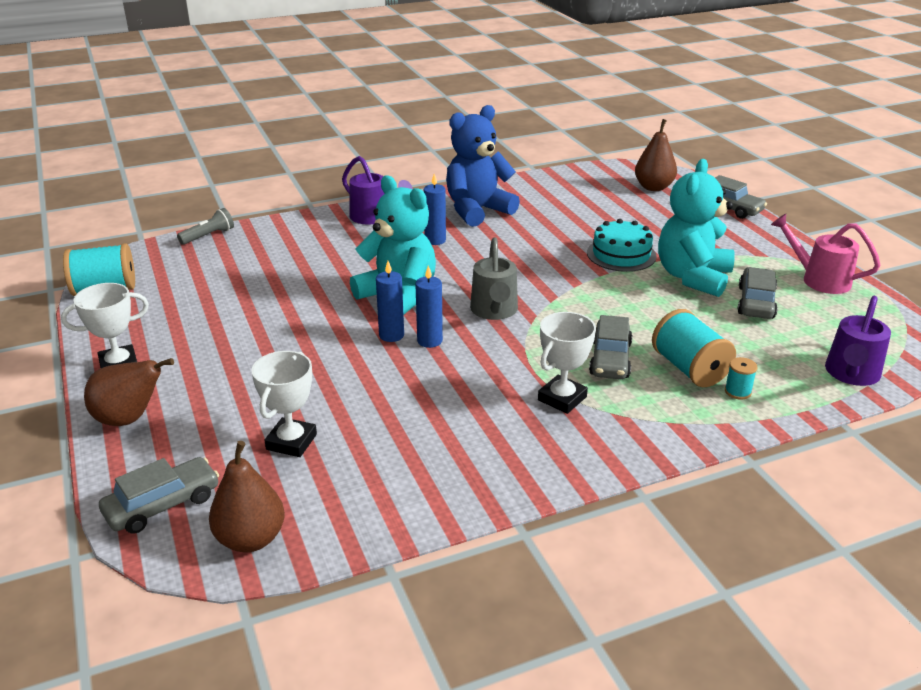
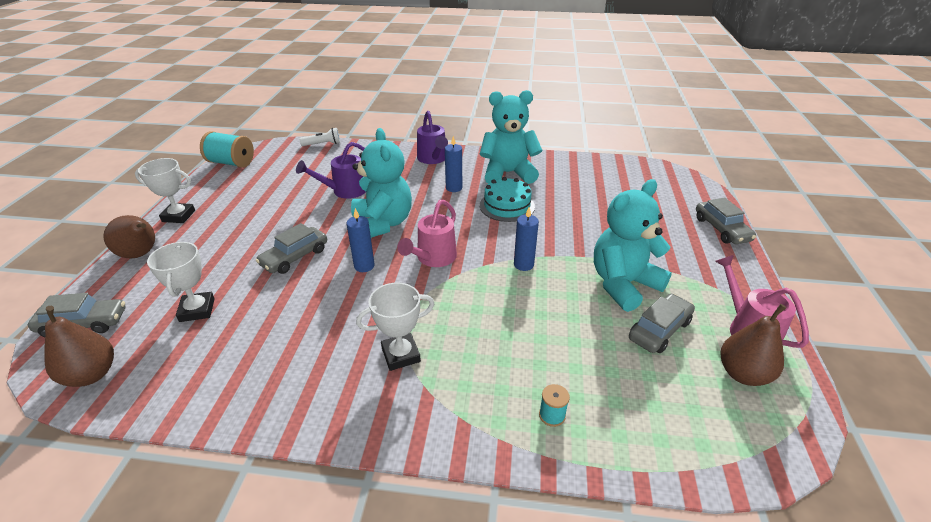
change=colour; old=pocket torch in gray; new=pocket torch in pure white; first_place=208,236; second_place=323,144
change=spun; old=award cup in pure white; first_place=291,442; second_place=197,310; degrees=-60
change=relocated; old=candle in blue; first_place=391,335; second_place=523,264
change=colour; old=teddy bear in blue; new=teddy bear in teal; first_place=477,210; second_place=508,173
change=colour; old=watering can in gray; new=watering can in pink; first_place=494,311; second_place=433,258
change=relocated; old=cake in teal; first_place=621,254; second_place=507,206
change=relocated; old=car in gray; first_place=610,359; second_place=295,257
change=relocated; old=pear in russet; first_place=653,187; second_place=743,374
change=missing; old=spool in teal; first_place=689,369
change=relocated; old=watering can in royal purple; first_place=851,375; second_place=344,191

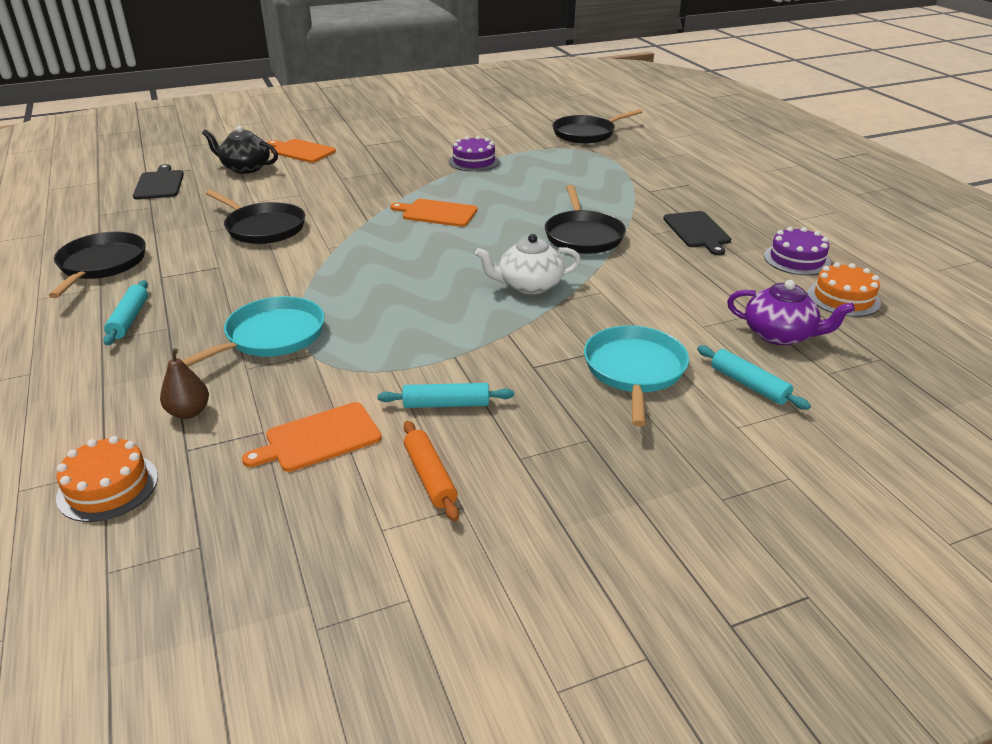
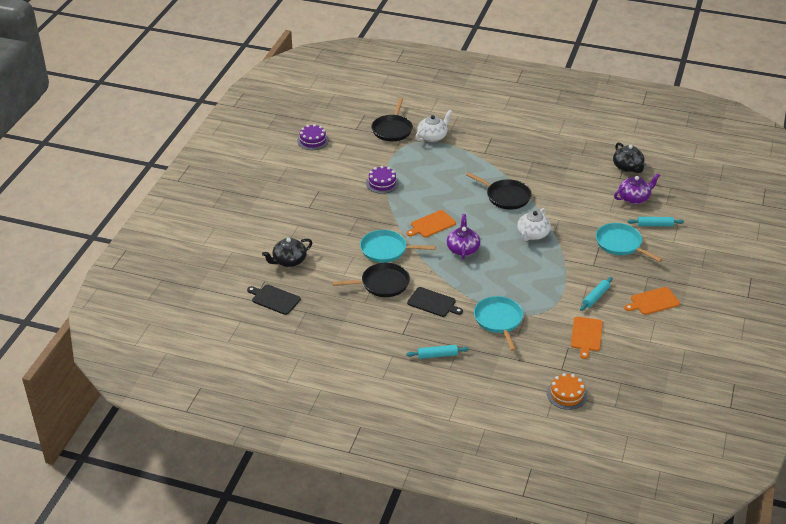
change=missing; old=pan in jet-black; first_place=101,264
change=spun; old=pastry roller in teal; first_place=129,319; second_place=437,355; degrees=-45
change=missing; old=pear in russet; first_place=189,412
change=relocated; old=bread board in orange; first_place=301,151; second_place=653,301
change=missing; old=pastry roller in orange; first_place=430,477
change=relocated; old=bread board in jet-black; first_place=697,231; second_place=433,303
change=relocated; old=cake in royal purple; first_place=797,259; second_place=313,141
change=exchanged; old=cake in orange; new=tea pot in jet-black; first_place=843,298; second_place=628,167
change=appeared; new=pan in teal; second_place=386,250
change=appeared; new=tea pot in pure white; second_place=432,137
change=appeared; new=tea pot in royal purple; second_place=463,249

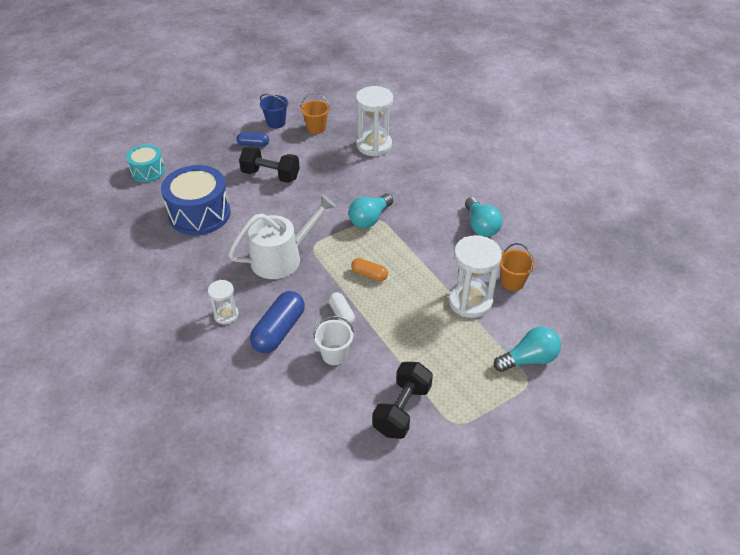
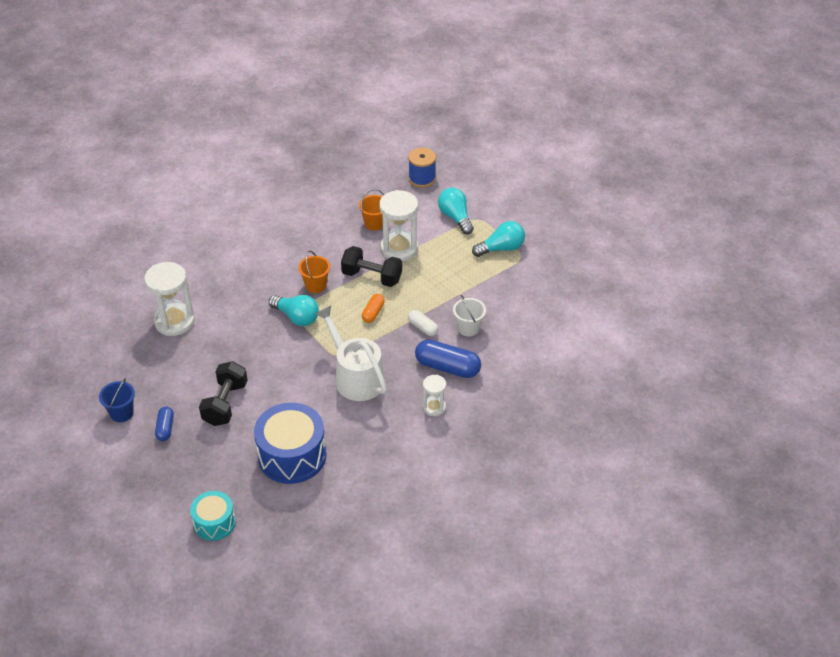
change=relocated; old=pail in orange; first_place=316,128; second_place=315,285
change=spun; old=pill shape in pure white; first_place=341,314; second_place=423,327; degrees=75
change=relocated; old=dumbbell in jet-black; first_place=402,410; second_place=372,277
change=relocated; old=lightbulb in teal; first_place=480,226; second_place=501,248
change=appeared; new=spool in blue; second_place=422,178

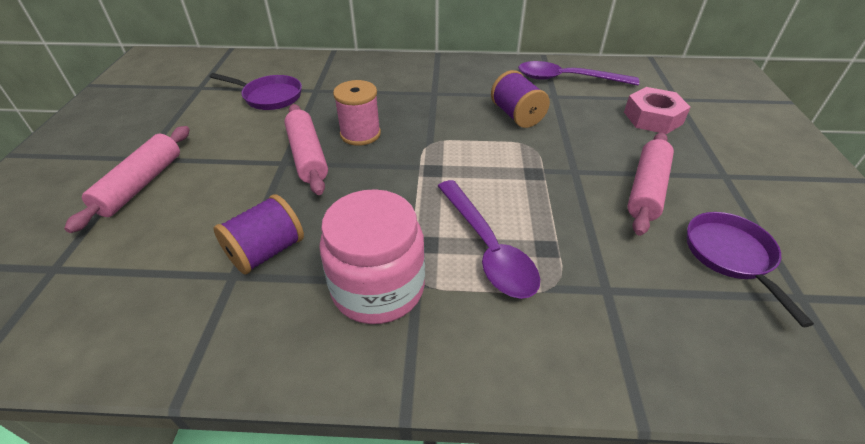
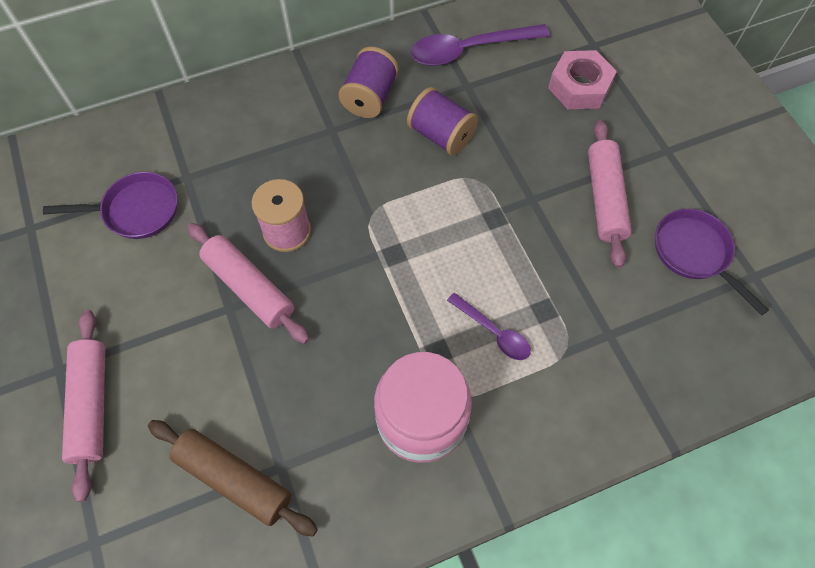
change=relocated; old=spool in royal purple; first_place=266,252; second_place=370,97
change=size; old=spoon in royal purple; first_place=487,248; second_place=493,332; factor=0.57
change=appeared; new=pastry roller in russet; second_place=234,479

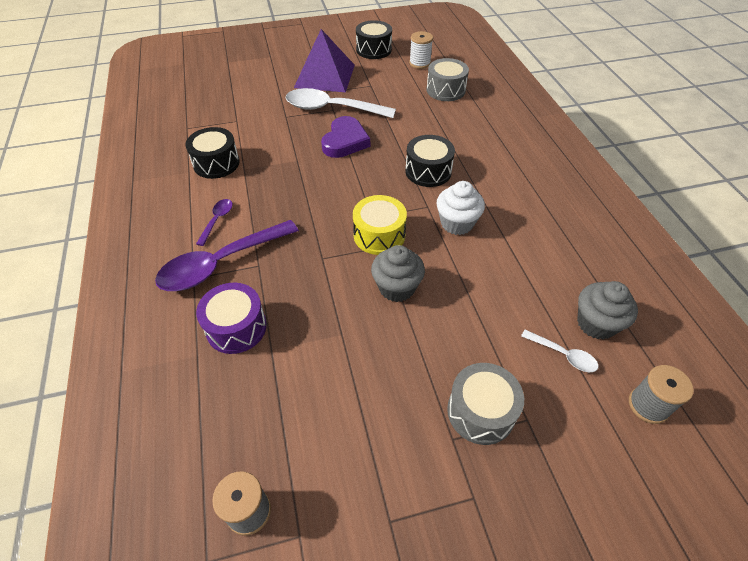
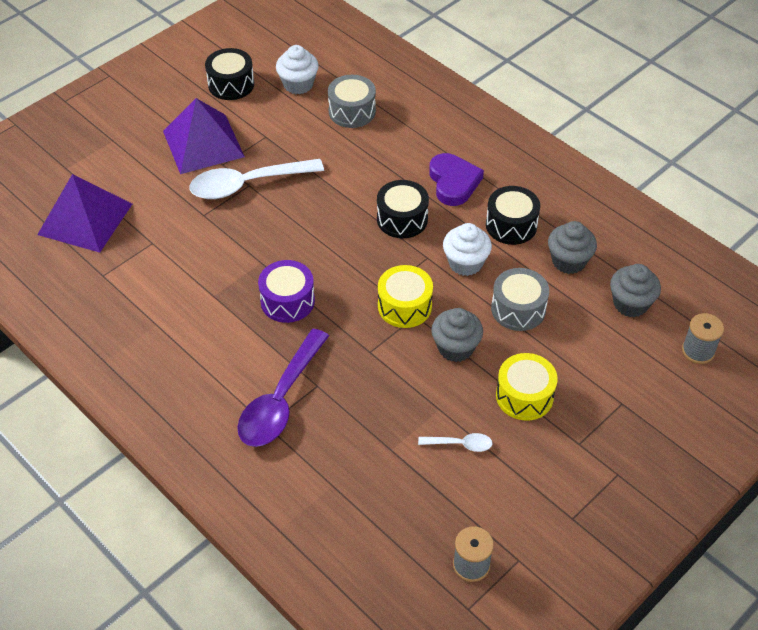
change=relocated; old=snare drum in jet-black; first_place=216,163; second_place=511,225
change=missing; old=spoon in royal purple; first_place=217,220
change=relocated; old=snare drum in royal purple; first_place=236,327; second_place=287,301
change=relocated; old=love heart in royal purple; first_place=345,141; second_place=453,182
change=exchanged; old=spool in pure white; new=fairy cake in pure white; first_place=420,63; second_place=298,84
change=relocated; old=snare drum in gray; first_place=480,411; second_place=518,309
change=relocated; old=spoon in pure white; first_place=563,355; second_place=460,444
change=appeared; new=pyramid in royal purple; second_place=85,219
change=appeared; new=snare drum in golden; second_place=524,396
change=appeared; new=fairy cake in gray; second_place=568,261

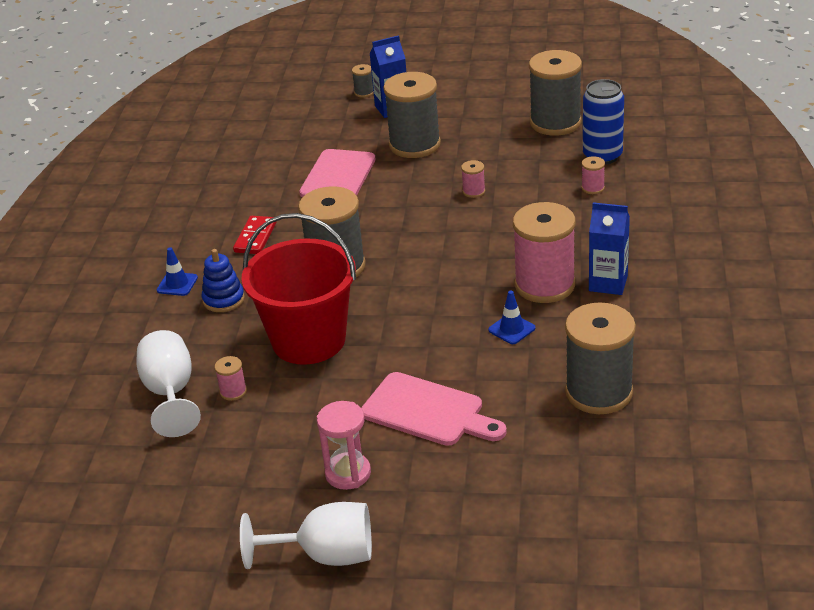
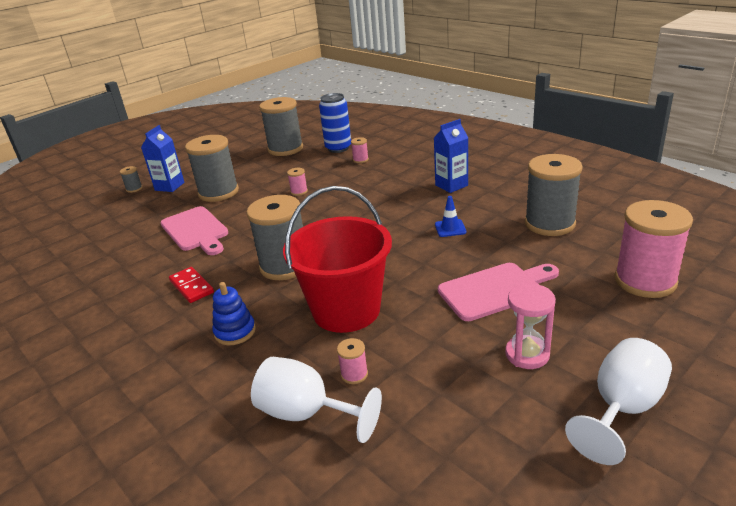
change=missing; old=safety cone in blue; first_place=177,284
change=relocated; old=spool in pink; first_place=544,285; second_place=645,281

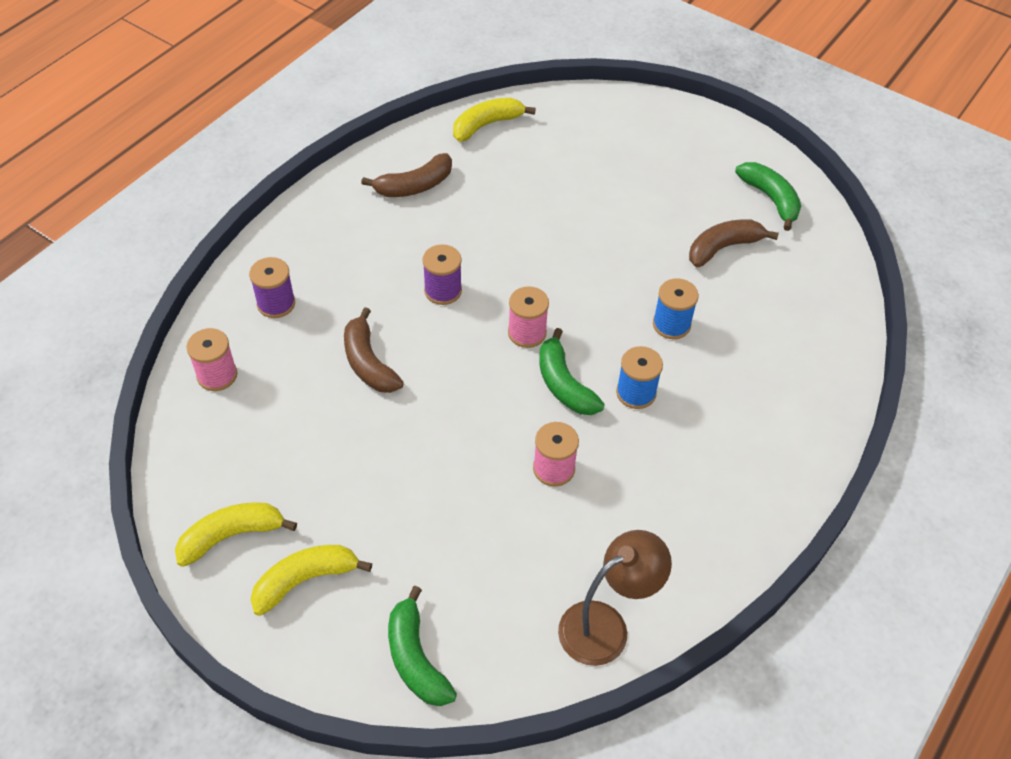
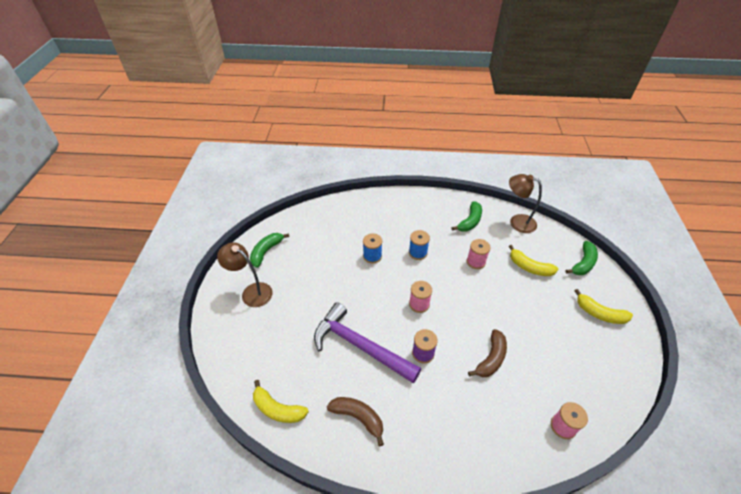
change=relocated; old=toy banana in golden; first_place=231,536; second_place=529,267
change=missing; old=spool in royal purple; first_place=276,304
change=relocated; old=toy banana in emerald; first_place=564,384; second_place=470,221
change=missing; old=toy banana in russet; first_place=723,248
change=appeared; new=reading lamp in russet; second_place=252,292
change=appeared; new=hammer in royal purple; second_place=360,346

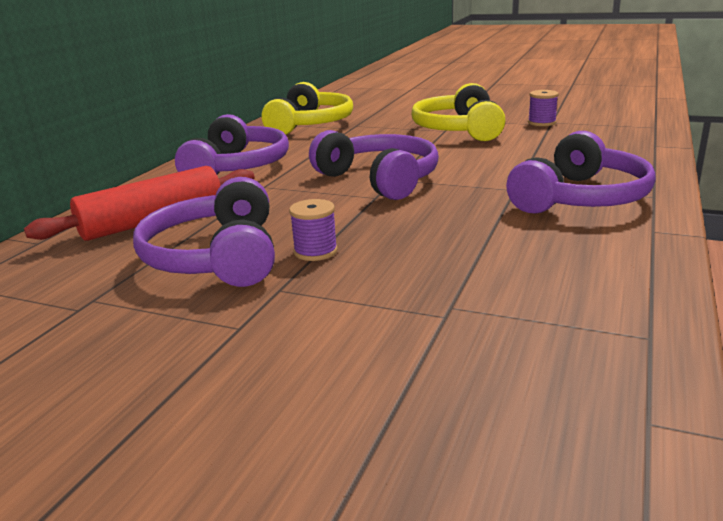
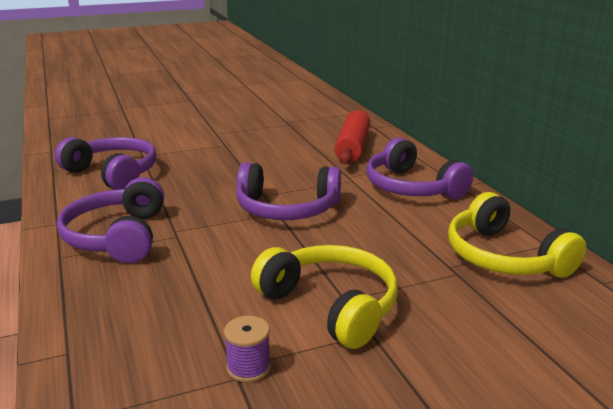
change=relocated; old=over-ear headphones in royal purple; first_place=216,257; second_place=113,173
change=missing; old=spool in royal purple; first_place=315,251

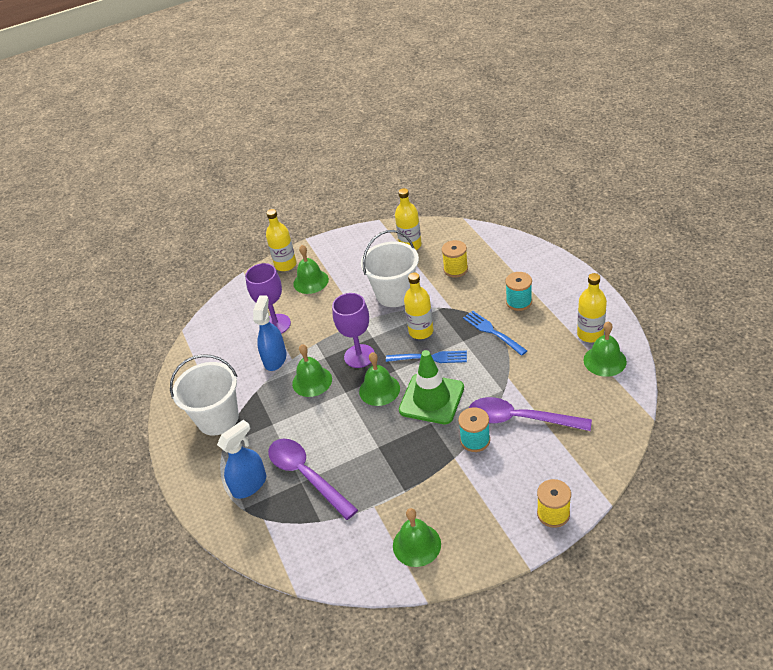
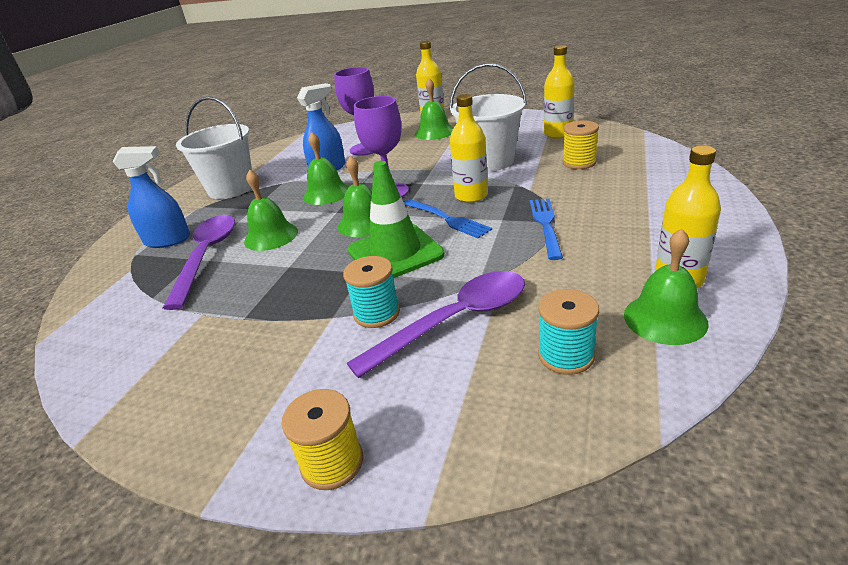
change=relocated; old=hand bell in emerald; first_place=416,544; second_place=271,236
change=spun; old=spoon in royal purple; first_place=519,419; second_place=455,321; degrees=90
change=relocated; old=spool in teal; first_place=519,302; second_place=566,355

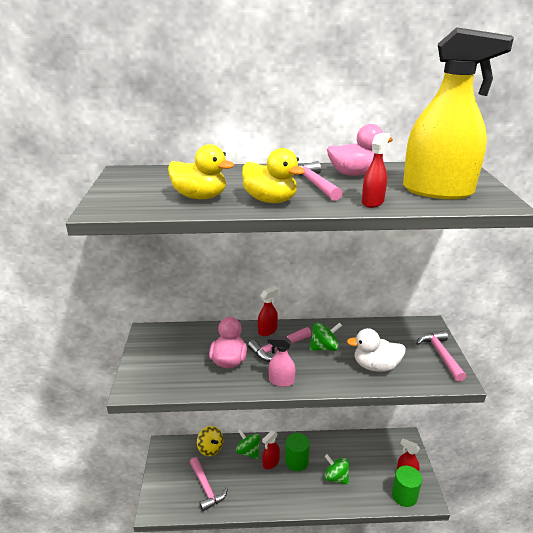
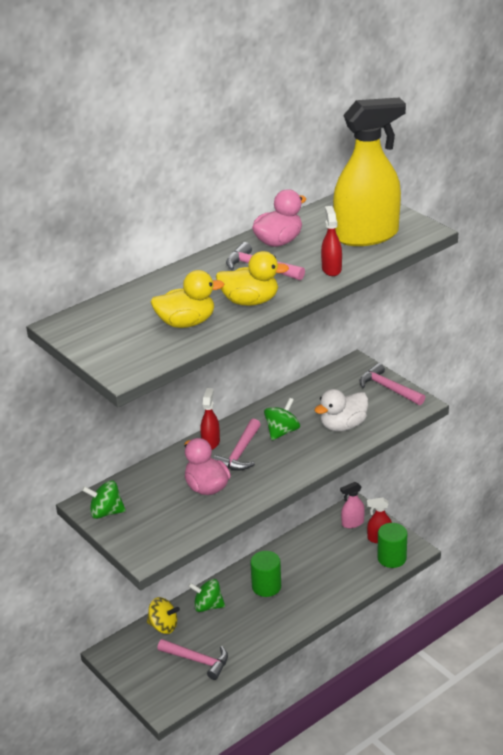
change=missing; old=sprayer in crimson; first_place=270,463
change=relocated; old=sprayer in pink; first_place=281,381; second_place=352,523
change=relocated; old=spinning top in emerald; first_place=336,477; second_place=106,512

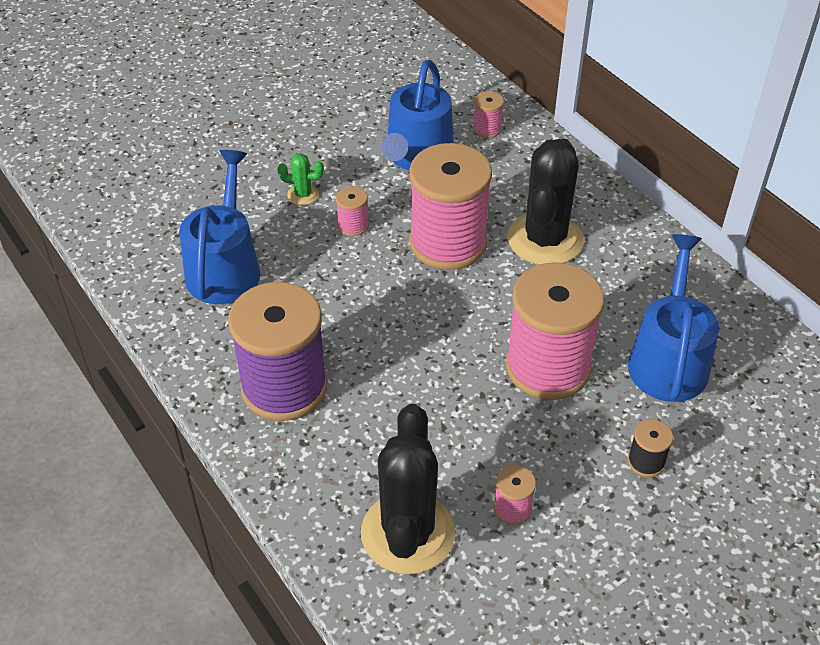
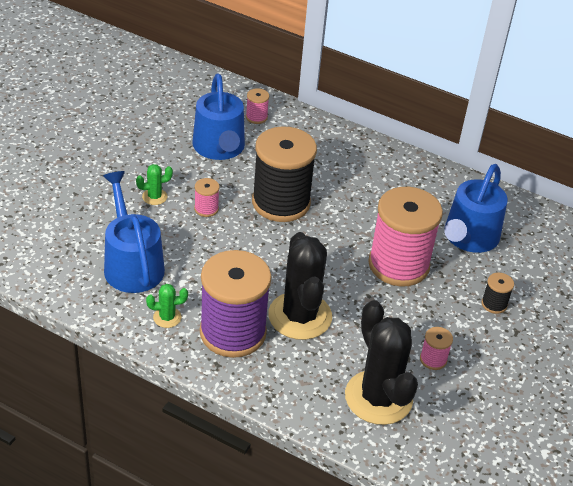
change=colour; old=spool in pink; new=spool in jet-black; first_place=448,243; second_place=281,203
change=relocated; old=saguaro cactus in jet-black; first_place=545,239; second_place=300,316
change=spun; old=watering can in blue; first_place=668,360; second_place=469,238; degrees=-135
change=appeared; new=saguaro cactus in emerald; second_place=167,317

